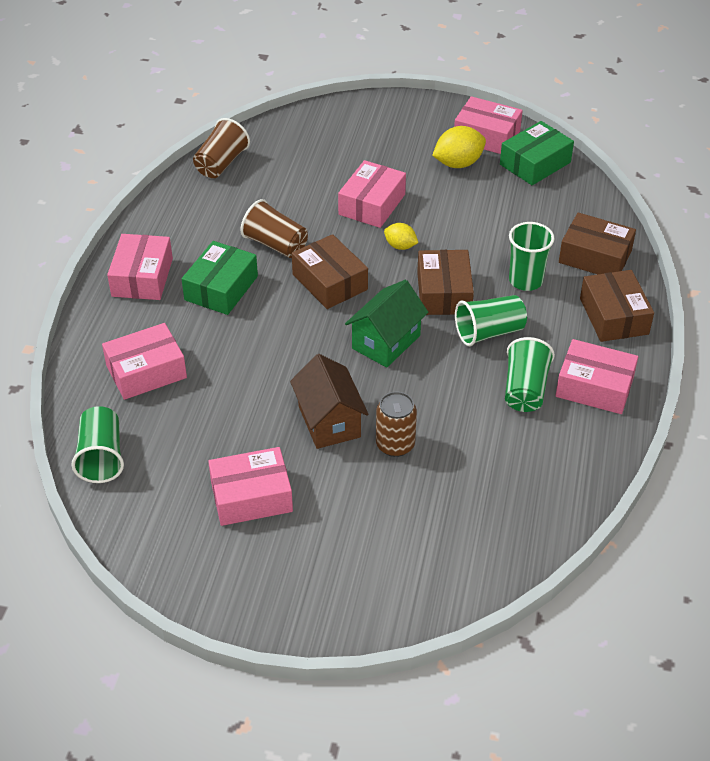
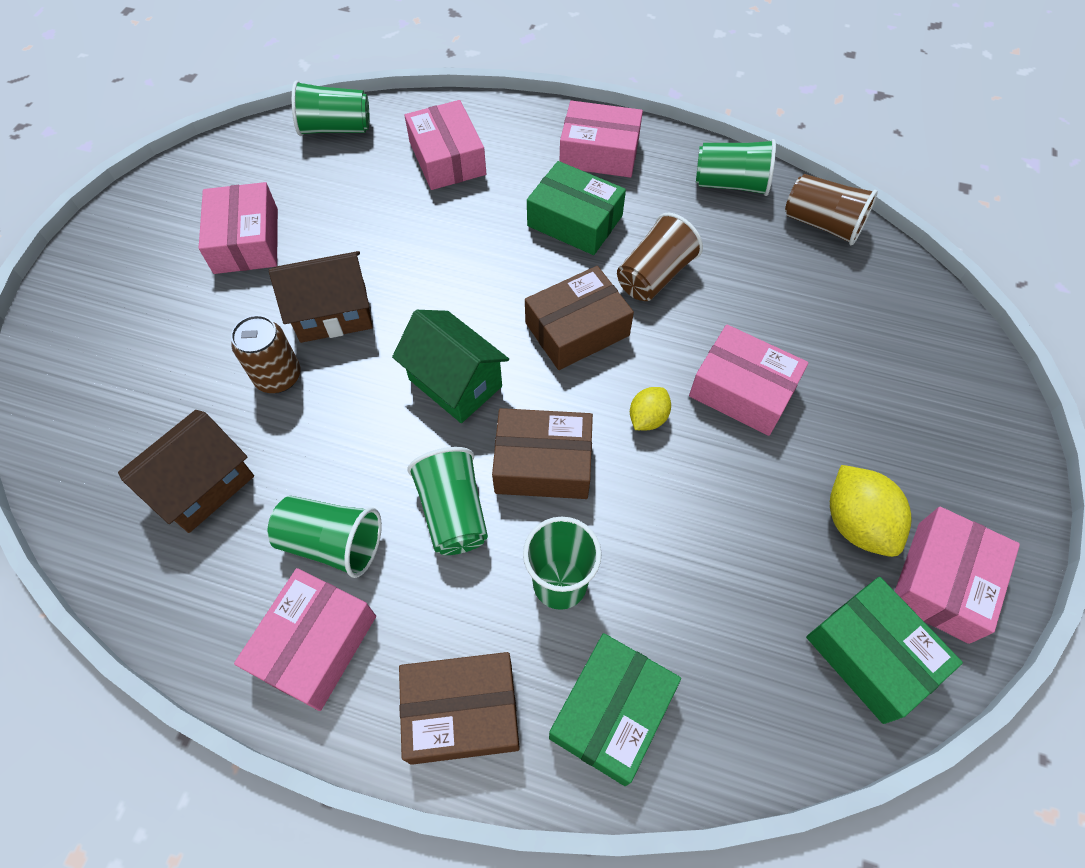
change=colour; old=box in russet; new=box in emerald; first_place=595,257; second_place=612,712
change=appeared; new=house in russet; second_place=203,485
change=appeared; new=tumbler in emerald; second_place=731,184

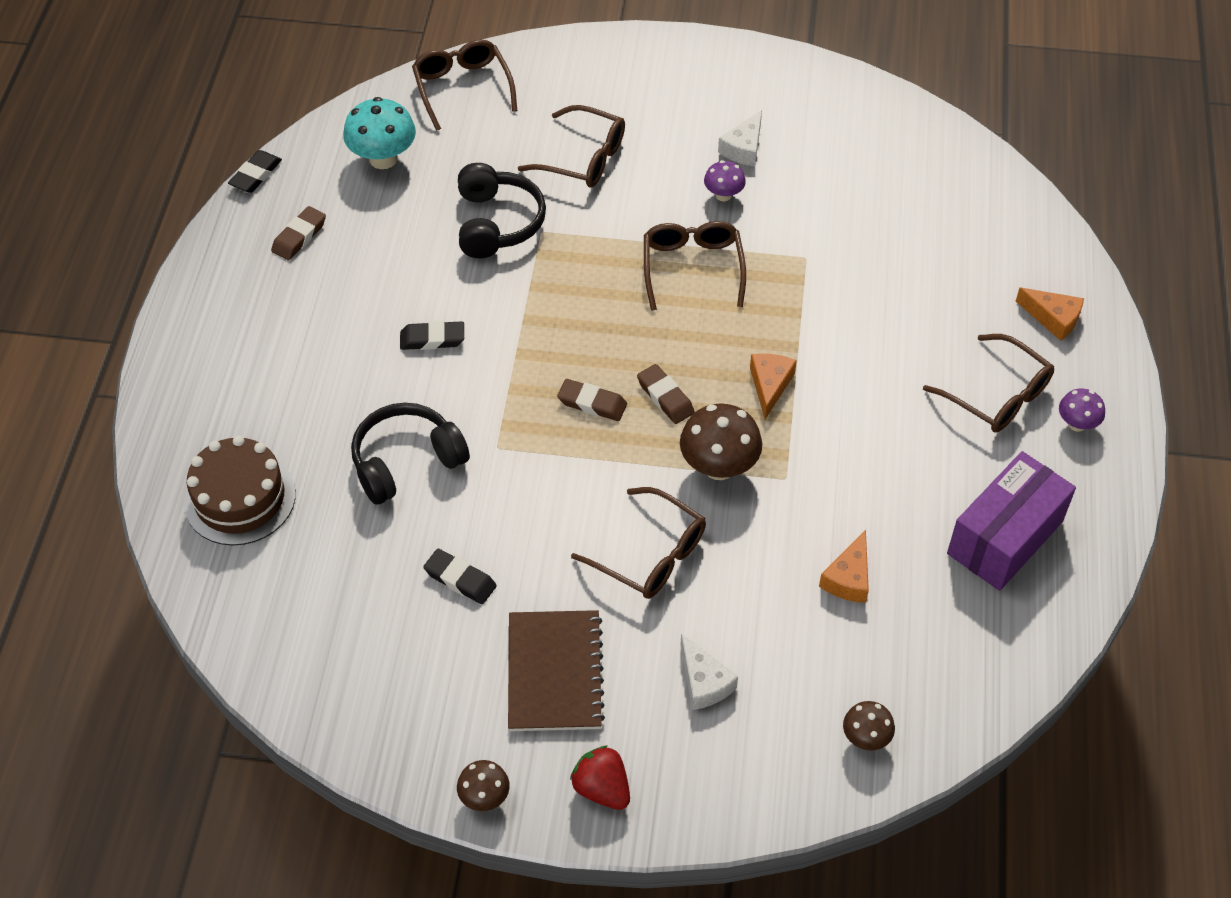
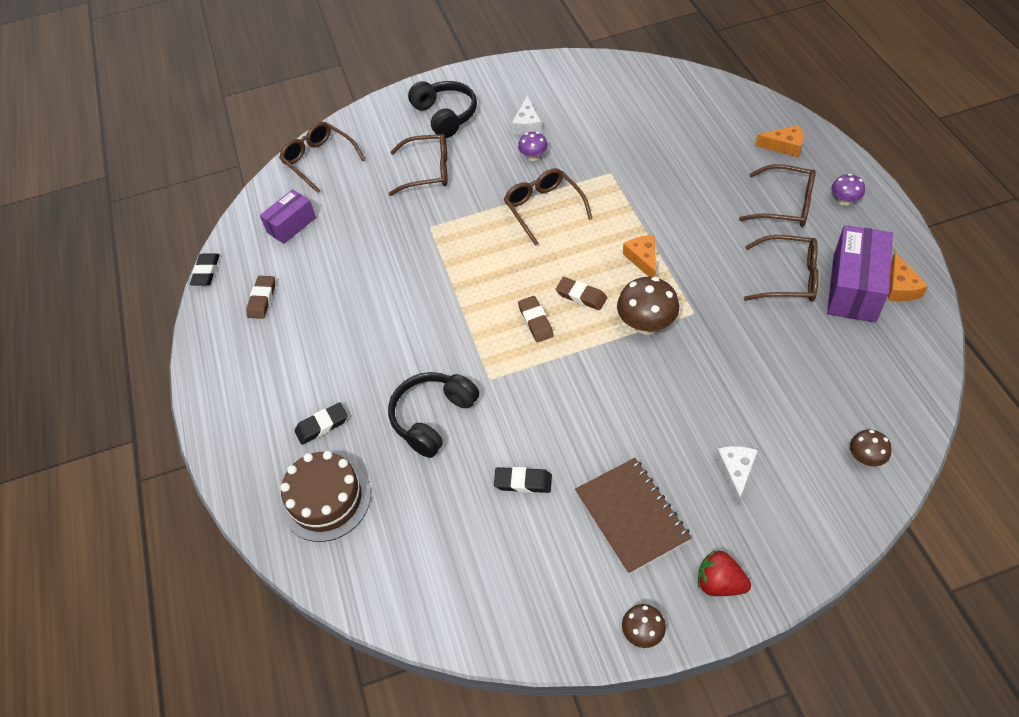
change=exchanged; old=toadstool in teal; new=box in royal purple; first_place=383,158; second_place=291,225
change=relocated; old=pencil eraser in jet-black; first_place=432,339; second_place=322,425
change=relocated; old=over-ear headphones in jet-black; first_place=497,223; second_place=445,115
change=spun; old=pencil eraser in russet; first_place=592,403; second_place=535,321; degrees=75
change=relocated; old=glasses in russet; first_place=650,554; second_place=788,277
change=spun; old=piece of cheese in pure white; first_place=704,682; second_place=735,472; degrees=-120
change=relocated; old=piece of cheese in orange; first_place=848,578; second_place=900,287

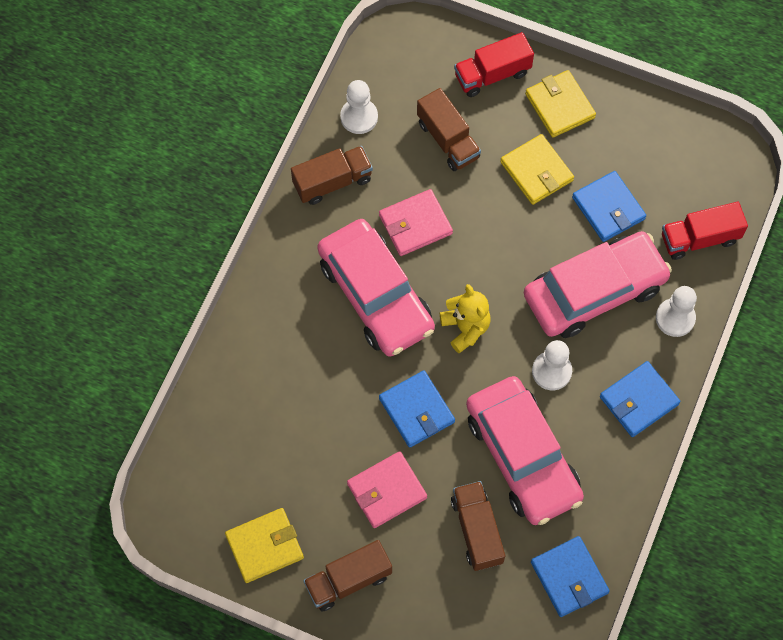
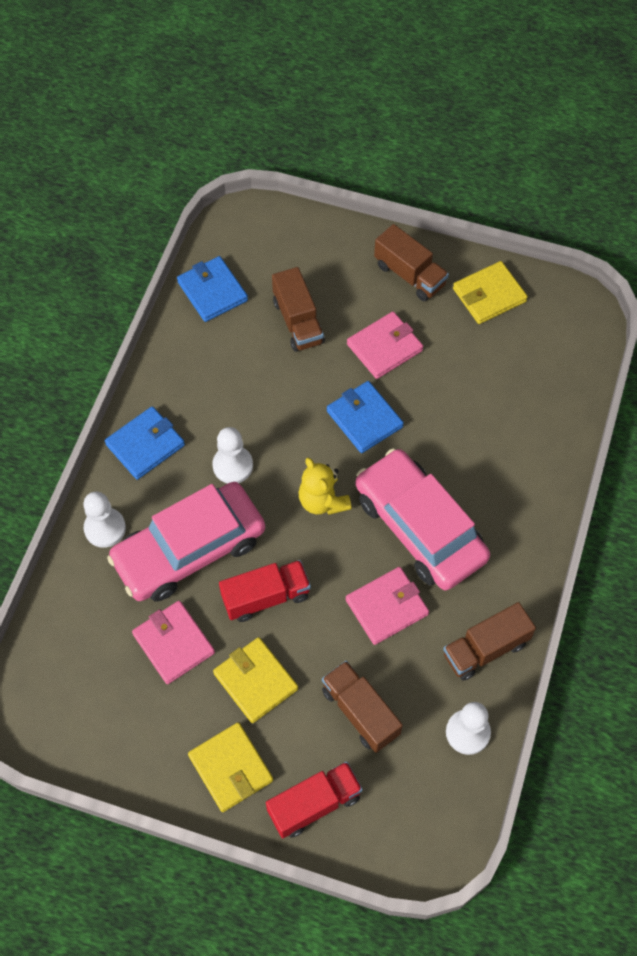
change=spun; old=truck in russet; first_place=348,580; second_place=409,275; degrees=75
change=missing; old=car in pink; first_place=522,456
change=colour; old=billfold in blue; new=billfold in pink; first_place=608,208; second_place=173,643
change=relocated; old=truck in crimson; first_place=699,238; second_place=266,597

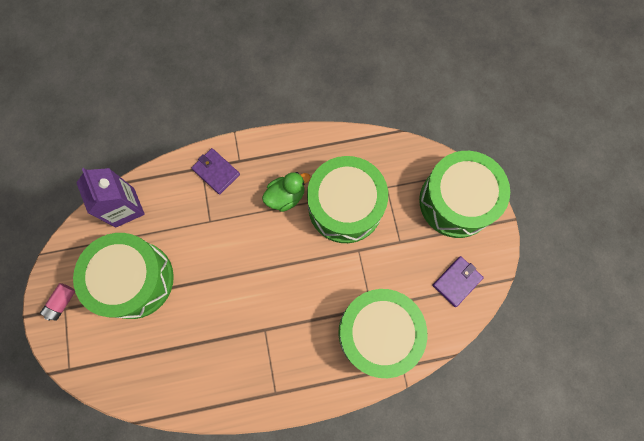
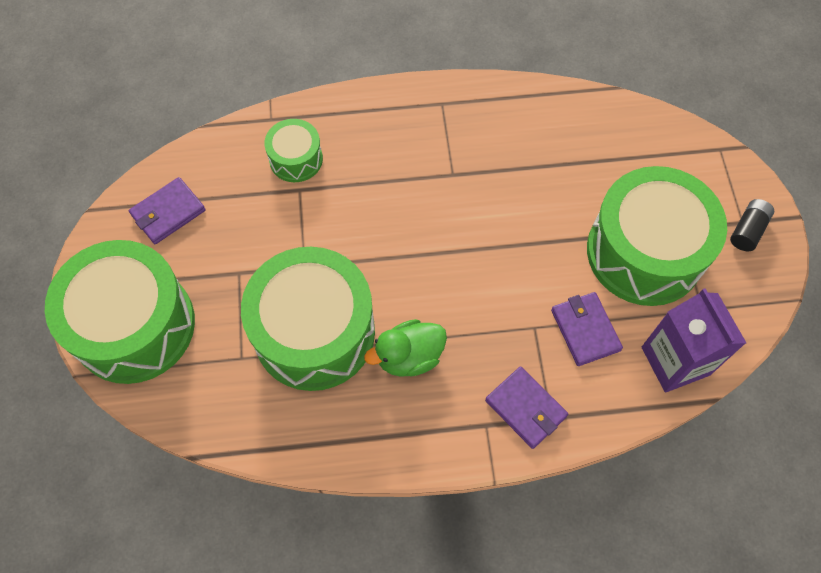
change=colour; old=AA battery in pink; new=AA battery in jet-black; first_place=62,302; second_place=747,230
change=size; old=snare drum in emerald; first_place=377,333; second_place=296,159; factor=0.48
change=appeared; new=billfold in royal purple; second_place=585,330

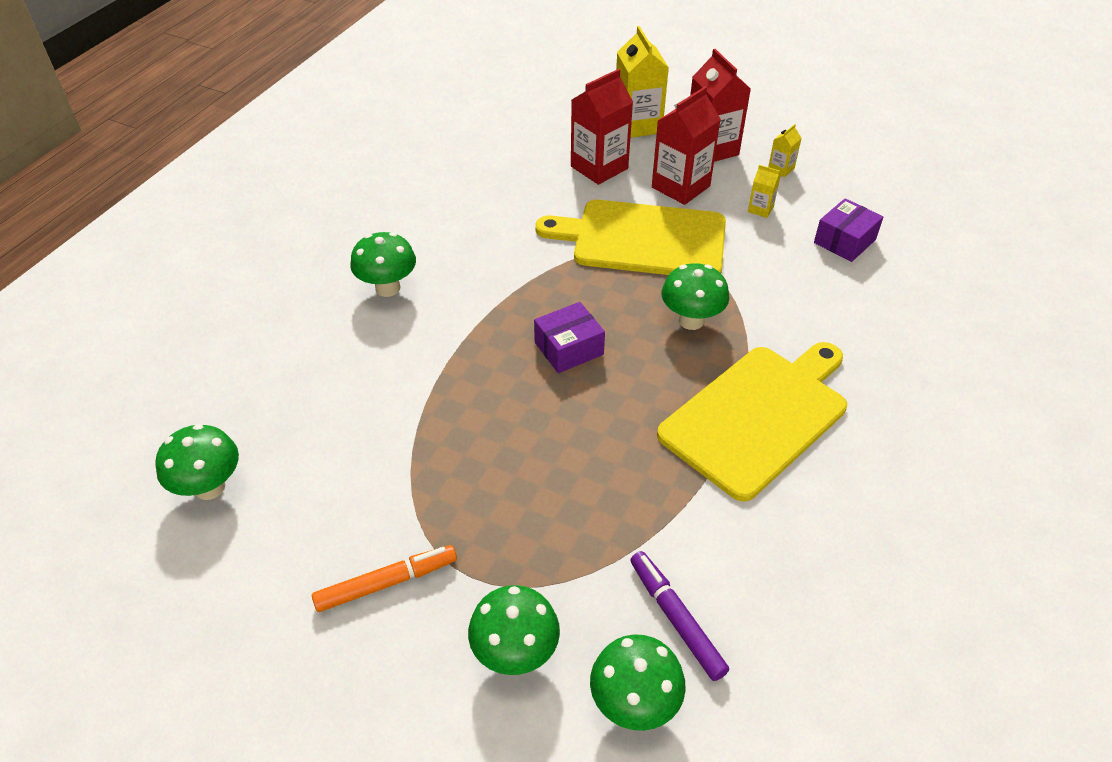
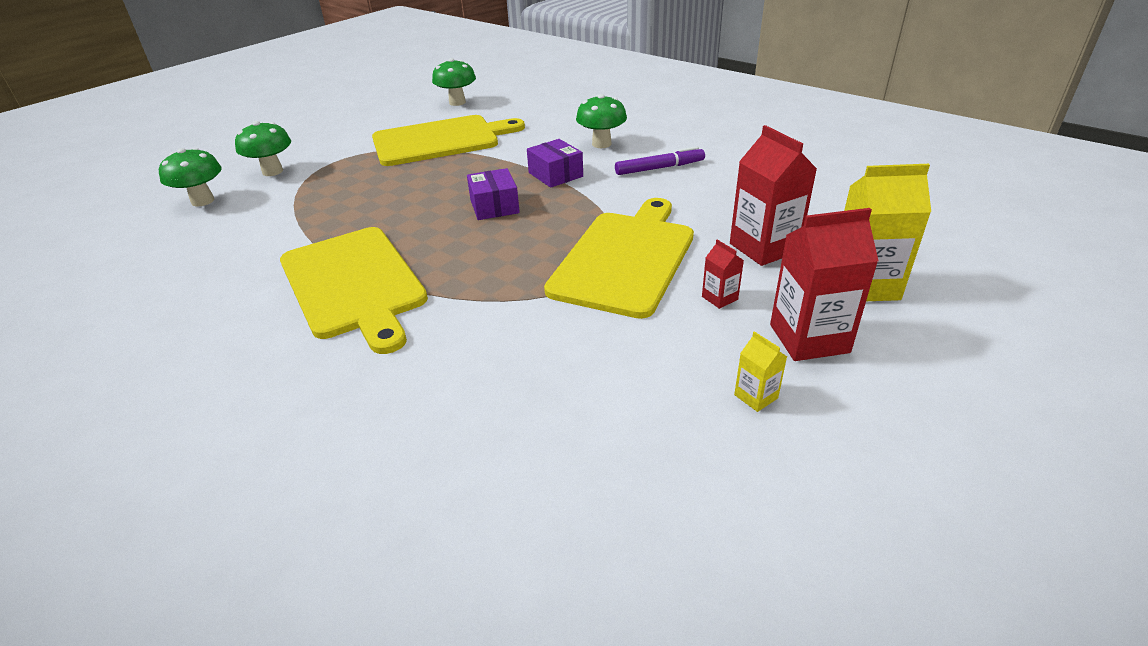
change=missing; old=marker in orange; first_place=387,583
change=relocated; old=marker in royal purple; first_place=676,618; second_place=659,168
change=size; old=juice carton in crimson; first_place=680,187; second_place=719,298; factor=0.47
change=missing; old=toadstool in emerald; first_place=691,320
change=missing; old=juice carton in golden; first_place=760,209
change=relocated; old=box in royal purple; first_place=844,241; second_place=555,175
change=appeared; new=bread board in golden; second_place=441,140

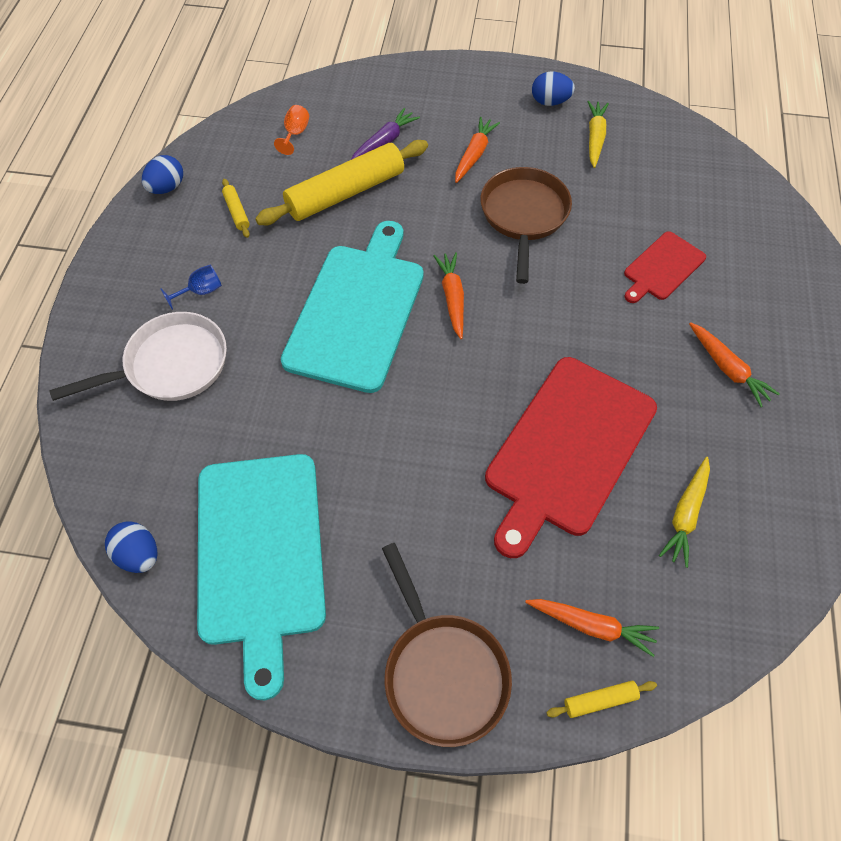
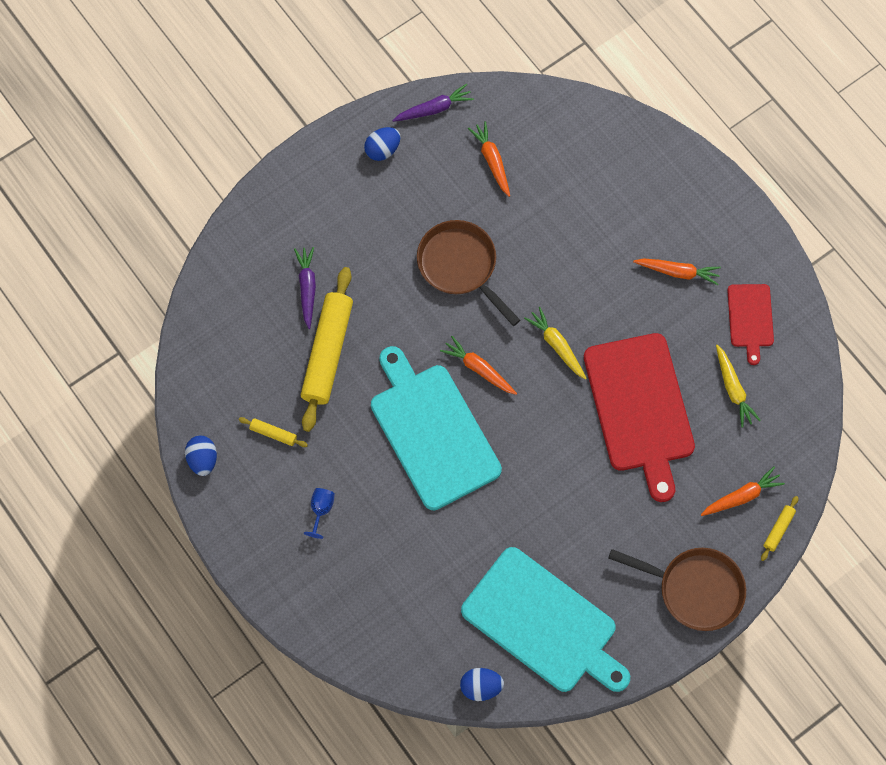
change=missing; old=pan in pure white; first_place=171,365
change=missing; old=wine glass in orange; first_place=295,134
change=relocated; old=carrot in orange; first_place=474,155; second_place=492,161
change=relocated; old=carrot in golden; first_place=595,138; second_place=557,345
change=relocated; old=bread board in crimson; first_place=662,268; second_place=750,318
change=appeared; new=carrot in royal purple; second_place=434,109

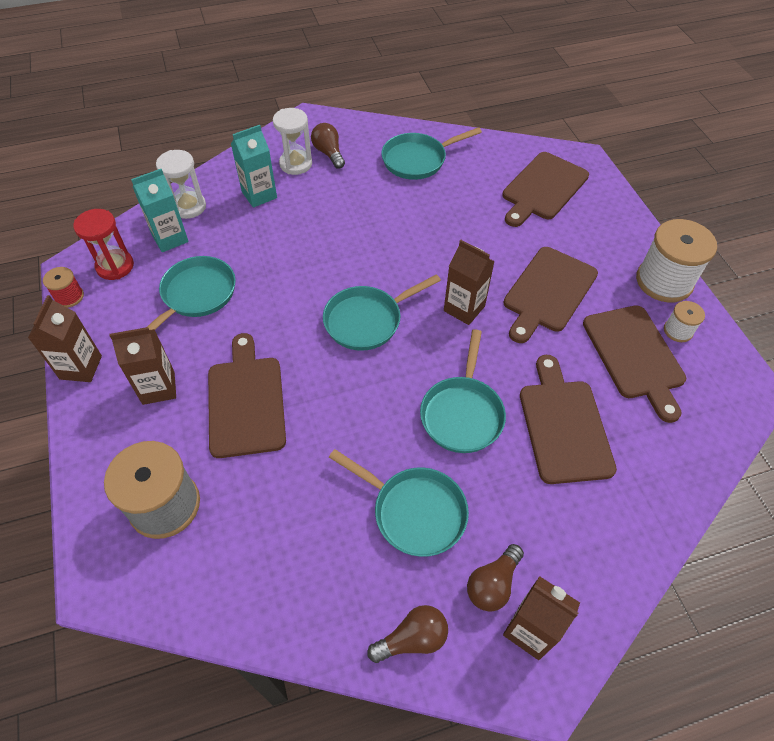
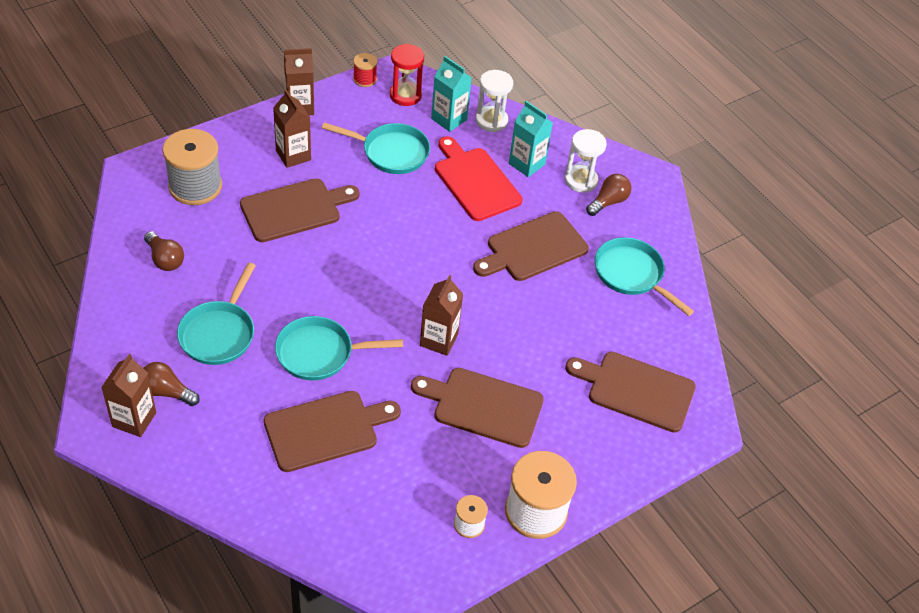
change=missing; old=pan in teal; first_place=367,320
change=relocated; old=lightbulb in russet; first_place=412,639; second_place=165,259
change=relocated; old=bread board in russet; first_place=635,356; second_place=533,248
change=appeared; new=bread board in crimson; second_place=475,181

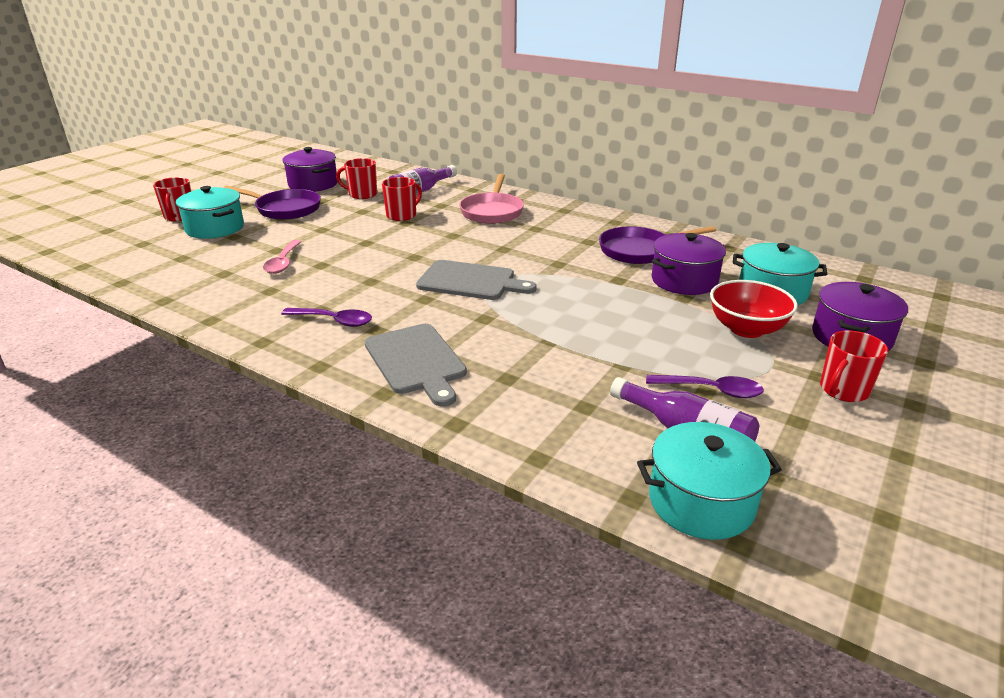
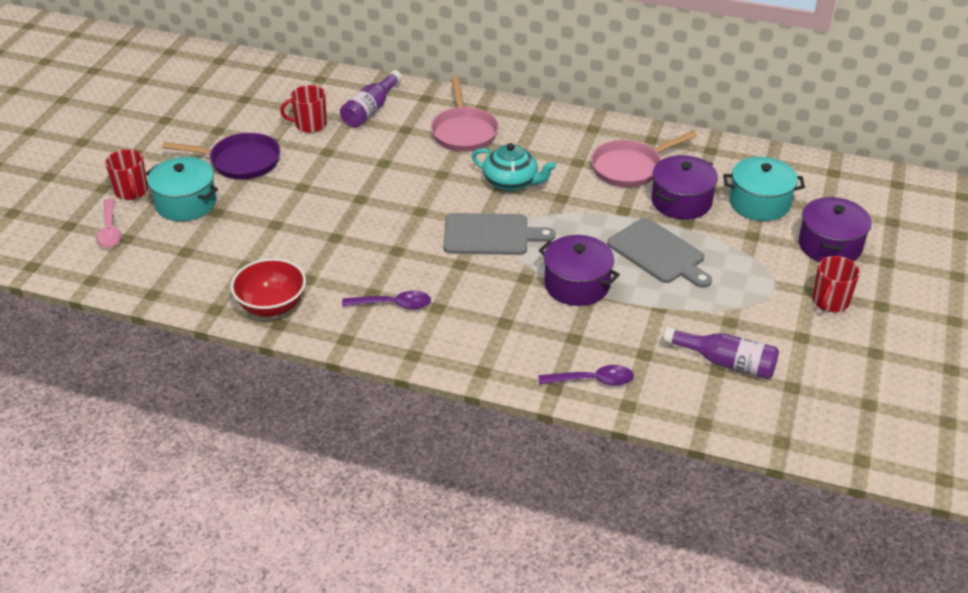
change=relocated; old=spoon in pink; first_place=283,262; second_place=110,230
change=relocated; old=stockpot in royal purple; first_place=313,184; second_place=577,285
change=relocated; old=bread board in gray; first_place=416,361; second_place=659,253
change=missing; old=tea mug in crimson; first_place=402,215
change=colour; old=pan in royal purple; new=pan in pink; first_place=639,251; second_place=630,167
change=missing; old=stockpot in teal; first_place=701,502
change=relocated; old=spoon in royal purple; first_place=711,390; second_place=593,381
change=relocated; old=serving bowl in crimson; first_place=746,329; second_place=272,306
change=appeared; new=tea pot in teal; second_place=511,182

